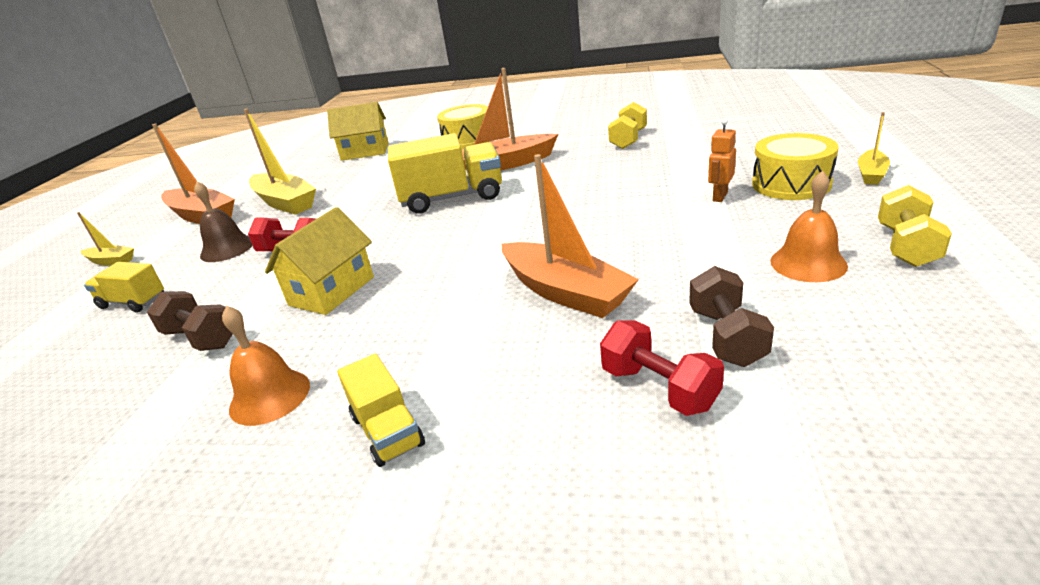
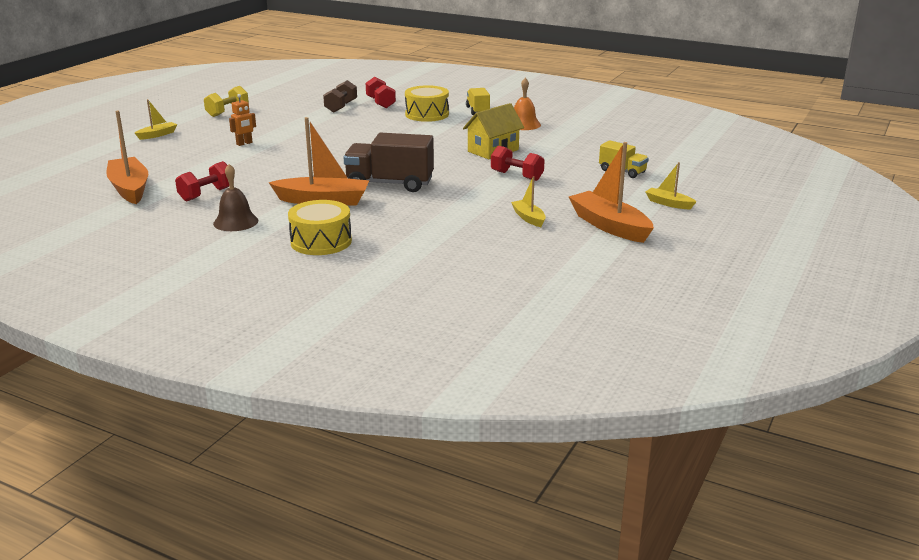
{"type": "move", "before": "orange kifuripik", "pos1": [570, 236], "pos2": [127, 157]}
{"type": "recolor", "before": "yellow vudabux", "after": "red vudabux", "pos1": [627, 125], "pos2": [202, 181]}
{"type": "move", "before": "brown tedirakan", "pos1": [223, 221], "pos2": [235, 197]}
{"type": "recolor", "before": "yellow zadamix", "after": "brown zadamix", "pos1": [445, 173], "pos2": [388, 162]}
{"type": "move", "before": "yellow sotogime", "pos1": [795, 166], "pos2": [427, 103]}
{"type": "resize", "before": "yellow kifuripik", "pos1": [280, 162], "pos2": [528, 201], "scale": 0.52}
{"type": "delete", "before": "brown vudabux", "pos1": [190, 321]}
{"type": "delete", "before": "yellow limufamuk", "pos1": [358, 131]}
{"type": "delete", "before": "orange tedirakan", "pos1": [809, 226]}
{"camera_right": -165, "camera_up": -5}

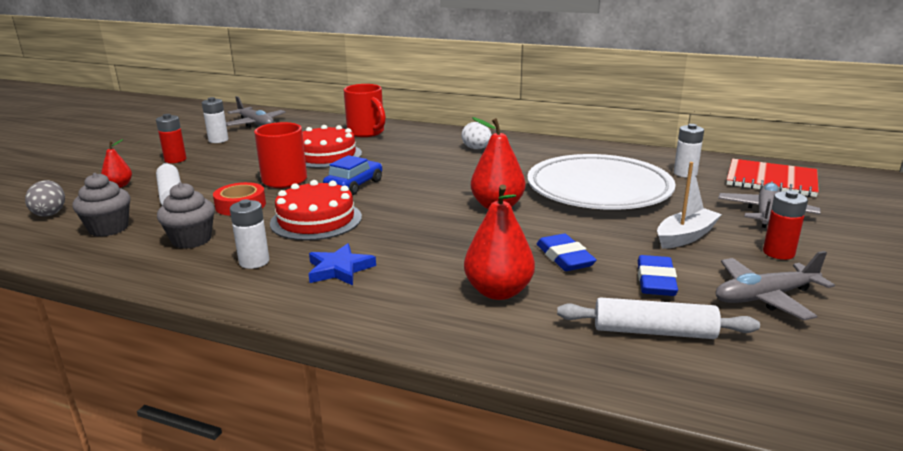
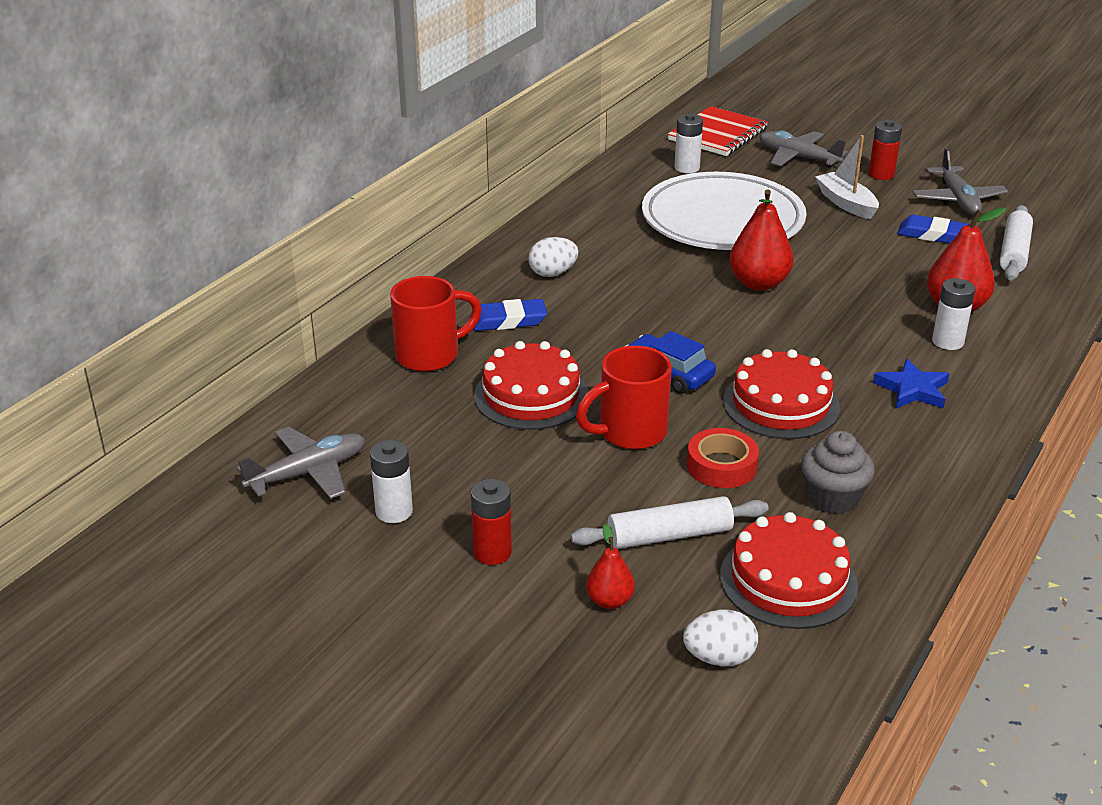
{"type": "move", "before": "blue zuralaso", "pos1": [566, 252], "pos2": [508, 315]}
{"type": "recolor", "before": "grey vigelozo", "after": "white vigelozo", "pos1": [45, 198], "pos2": [720, 638]}
{"type": "replace", "before": "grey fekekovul", "after": "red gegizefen", "pos1": [101, 205], "pos2": [789, 570]}
{"type": "move", "before": "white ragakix", "pos1": [249, 234], "pos2": [953, 314]}
{"camera_right": -80, "camera_up": 10}

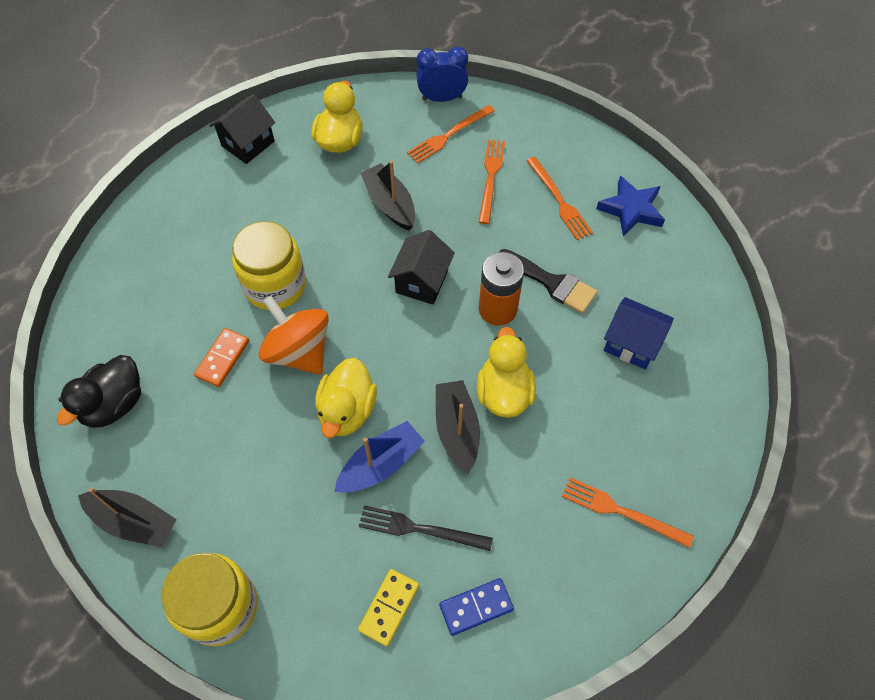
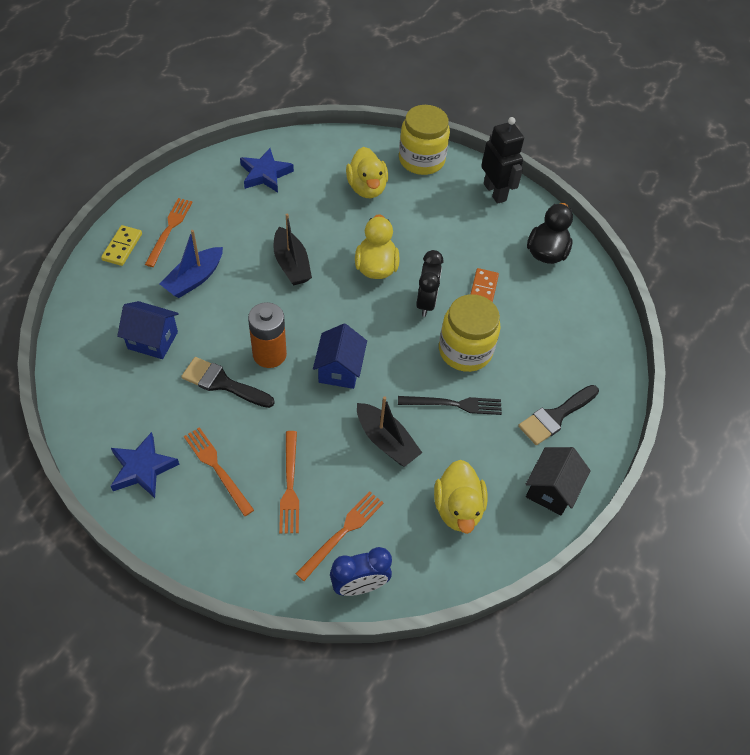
{"type": "move", "before": "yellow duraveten", "pos1": [388, 608], "pos2": [121, 245]}
{"type": "rotate", "before": "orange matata", "pos1": [628, 512], "pos2": [169, 232], "turn": -90}
{"type": "move", "before": "blue kifuripik", "pos1": [379, 457], "pos2": [191, 264]}
{"type": "replace", "before": "blue duraveten", "after": "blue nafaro", "pos1": [476, 607], "pos2": [267, 170]}
{"type": "recolor", "before": "black limufamuk", "after": "blue limufamuk", "pos1": [421, 267], "pos2": [340, 356]}
{"type": "move", "before": "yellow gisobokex", "pos1": [506, 372], "pos2": [367, 172]}
{"type": "move", "before": "black matata", "pos1": [426, 528], "pos2": [450, 405]}
{"type": "replace", "before": "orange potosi", "after": "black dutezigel", "pos1": [293, 335], "pos2": [429, 283]}
{"type": "replace", "before": "black kifuripik", "after": "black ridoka", "pos1": [127, 517], "pos2": [502, 160]}
{"type": "insert", "after": "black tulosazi", "pos2": [558, 415]}
{"camera_right": 165, "camera_up": -5}

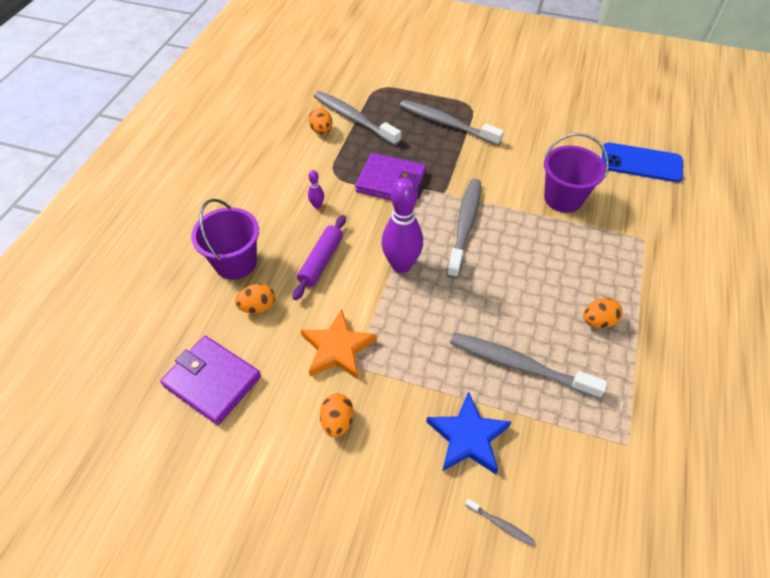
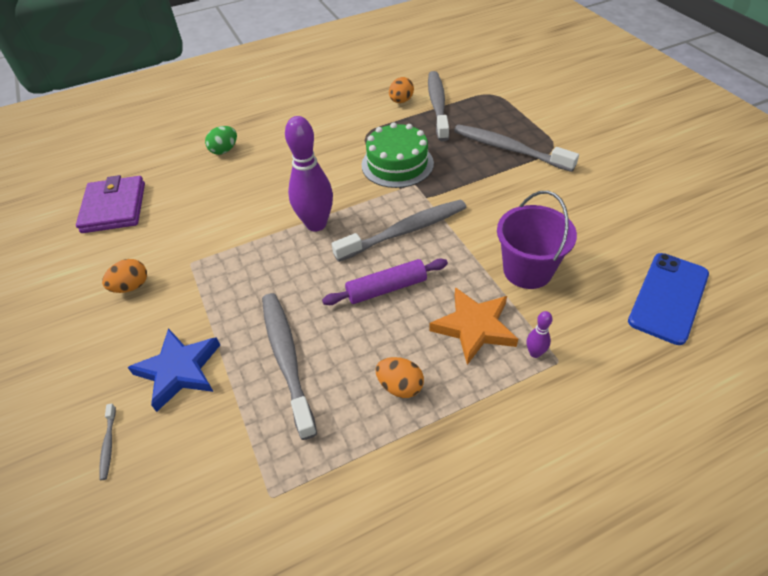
{"type": "replace", "before": "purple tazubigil", "after": "green vigelozo", "pos1": [225, 239], "pos2": [221, 140]}
{"type": "move", "before": "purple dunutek", "pos1": [319, 257], "pos2": [385, 282]}
{"type": "replace", "before": "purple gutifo", "after": "green gegizefen", "pos1": [390, 176], "pos2": [398, 155]}
{"type": "move", "before": "orange nafaro", "pos1": [339, 344], "pos2": [473, 326]}
{"type": "rotate", "before": "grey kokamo", "pos1": [451, 123], "pos2": [516, 148], "turn": -45}
{"type": "move", "before": "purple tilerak", "pos1": [316, 189], "pos2": [539, 334]}
{"type": "rotate", "before": "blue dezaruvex", "pos1": [642, 162], "pos2": [668, 299], "turn": 60}
{"type": "delete", "before": "orange vigelozo", "pos1": [255, 299]}
{"camera_right": 50, "camera_up": -5}

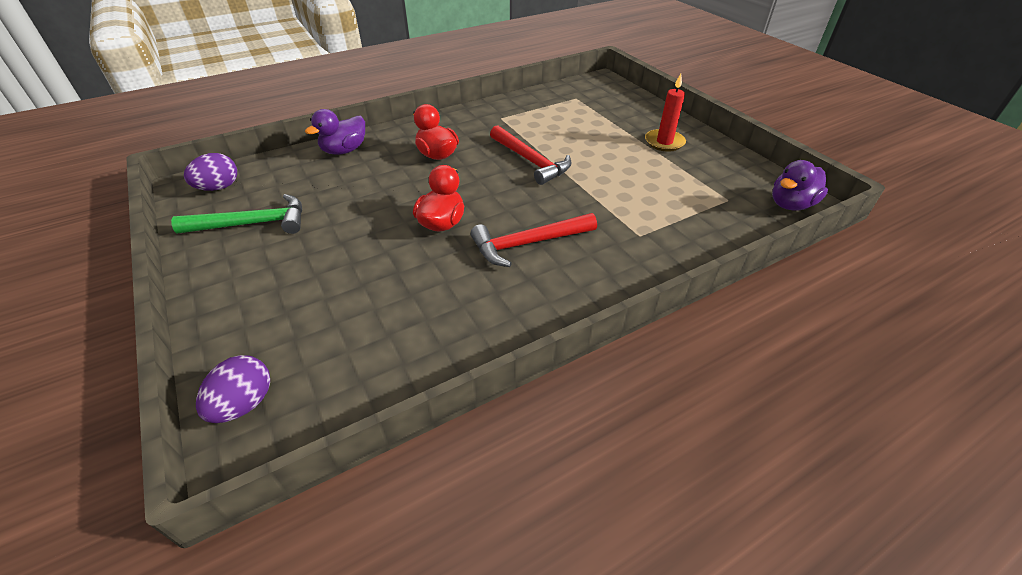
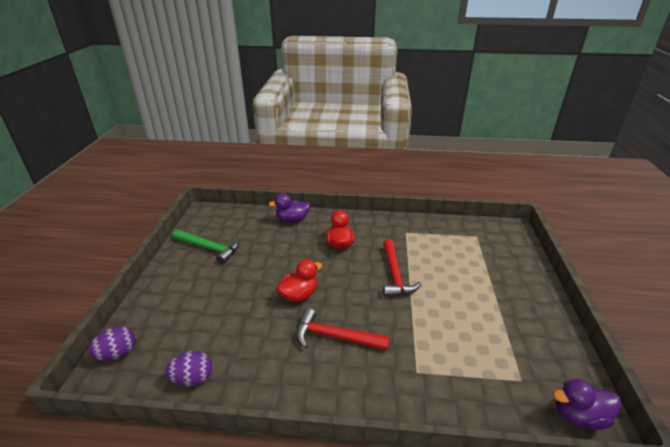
{"type": "move", "before": "purple vigelozo", "pos1": [210, 172], "pos2": [189, 368]}
{"type": "delete", "before": "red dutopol", "pos1": [665, 113]}
{"camera_right": 35, "camera_up": -10}

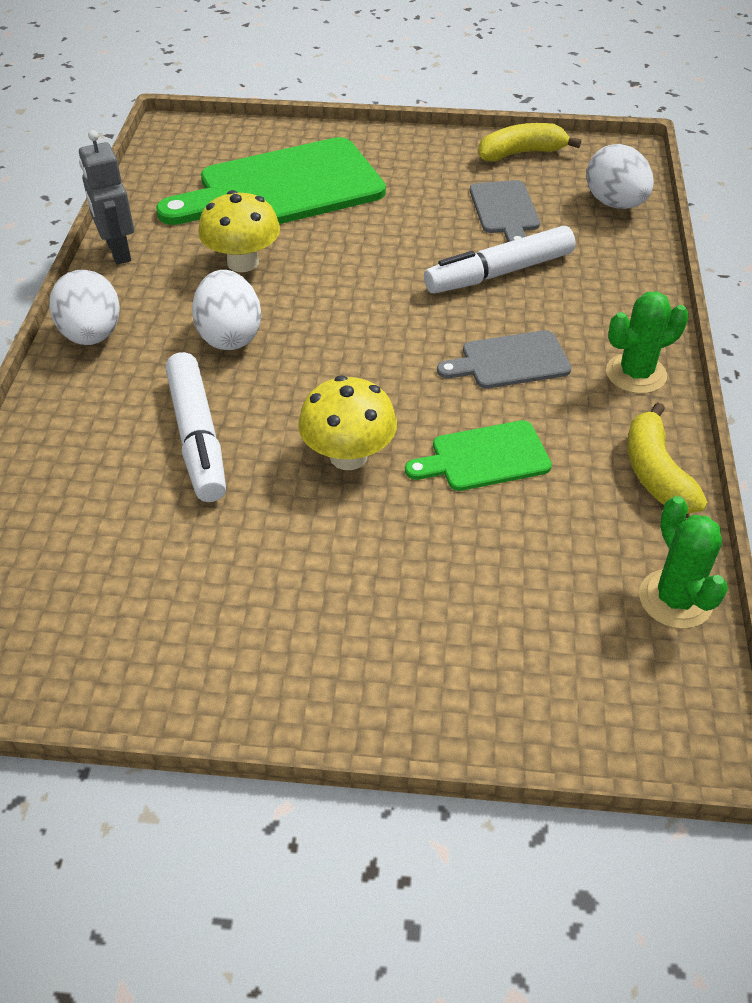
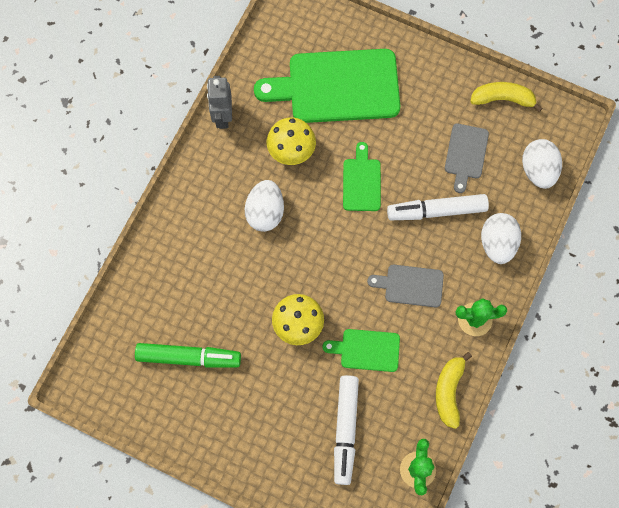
{"type": "insert", "after": "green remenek", "pos2": [188, 355]}
{"type": "move", "before": "white remenek", "pos1": [195, 427], "pos2": [346, 430]}
{"type": "insert", "after": "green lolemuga", "pos2": [362, 176]}
{"type": "move", "before": "white vigelozo", "pos1": [84, 307], "pos2": [501, 238]}
{"camera_right": 20, "camera_up": 25}

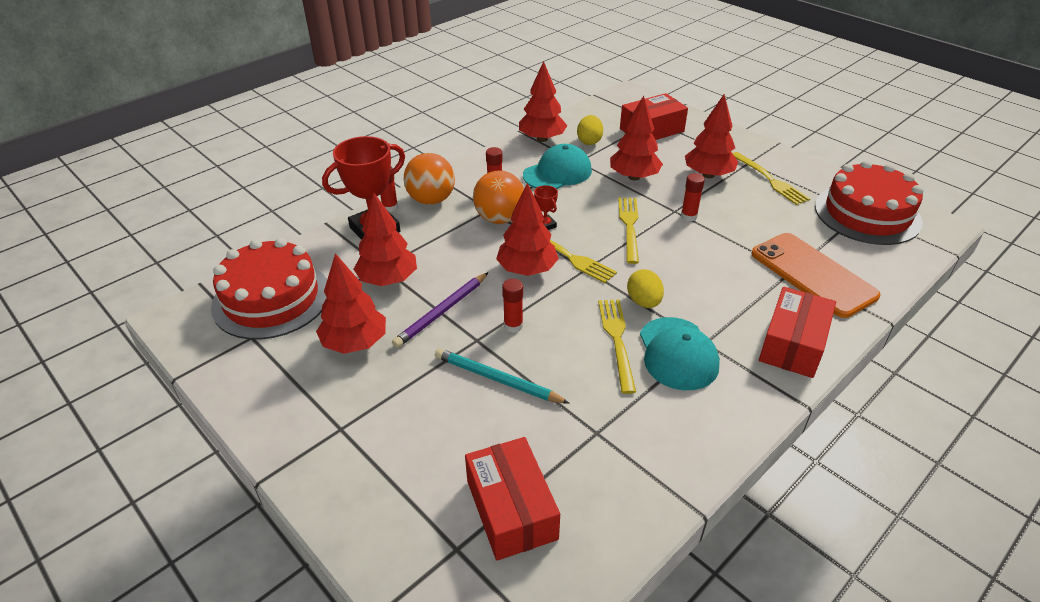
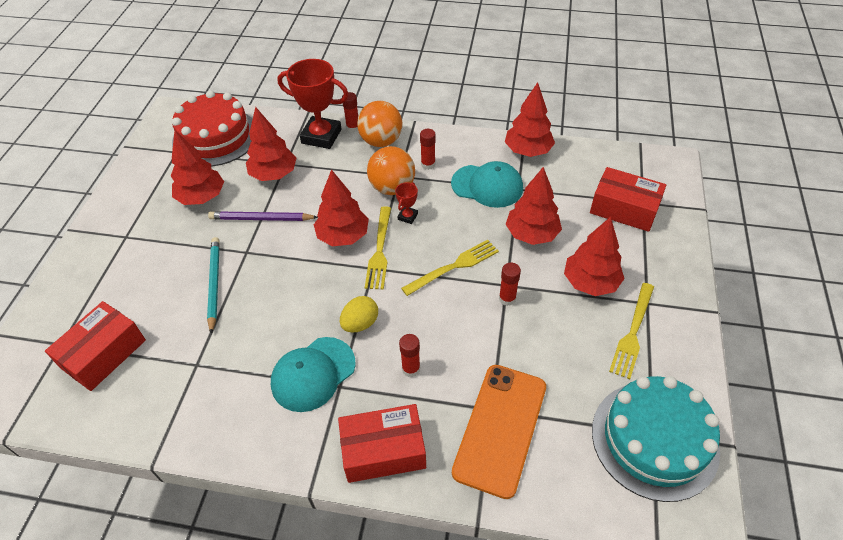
{"type": "move", "before": "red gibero", "pos1": [512, 306], "pos2": [409, 355]}
{"type": "recolor", "before": "red gegizefen", "after": "turquoise gegizefen", "pos1": [869, 202], "pos2": [656, 439]}
{"type": "delete", "before": "yellow vigelozo", "pos1": [590, 130]}
{"type": "delete", "before": "yellow matata", "pos1": [617, 346]}
{"camera_right": 55, "camera_up": 10}

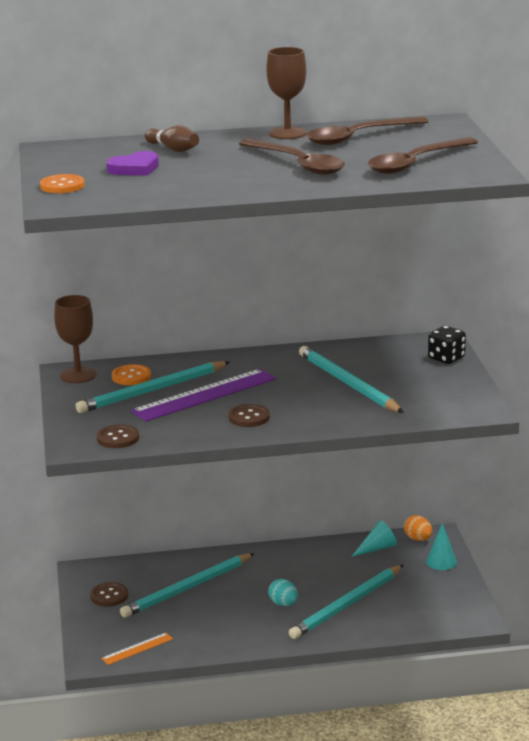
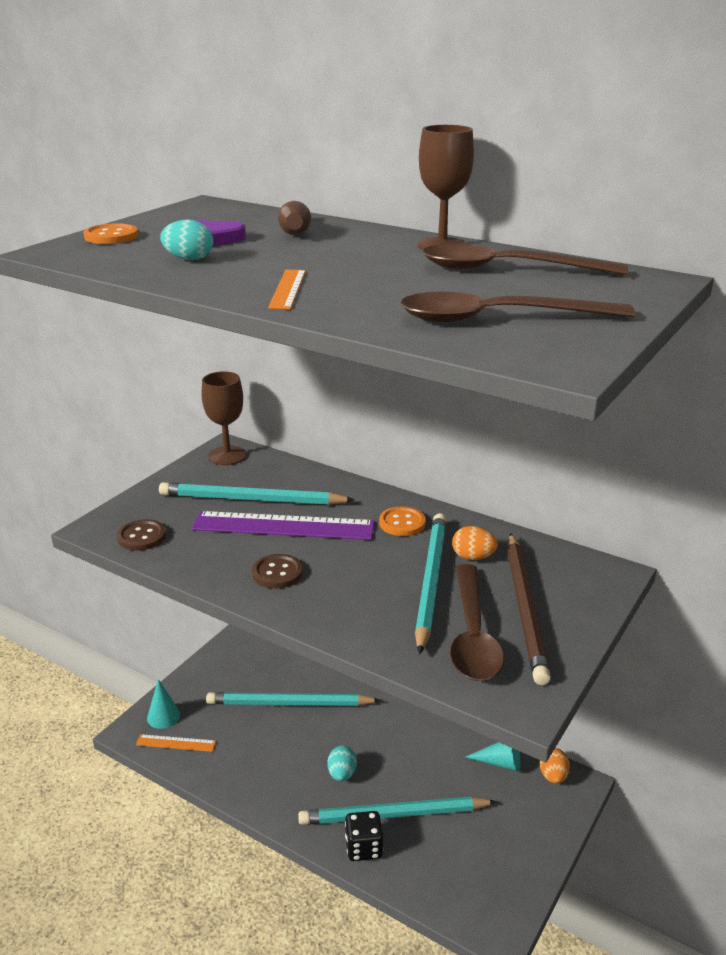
{"type": "move", "before": "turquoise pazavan", "pos1": [441, 546], "pos2": [163, 704]}
{"type": "insert", "after": "turquoise vigelozo", "pos2": [186, 240]}
{"type": "insert", "after": "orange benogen", "pos2": [287, 289]}
{"type": "move", "before": "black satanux", "pos1": [447, 345], "pos2": [364, 836]}
{"type": "move", "before": "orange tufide", "pos1": [131, 374], "pos2": [402, 521]}
{"type": "move", "before": "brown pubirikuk", "pos1": [292, 157], "pos2": [477, 622]}
{"type": "insert", "after": "orange vigelozo", "pos2": [475, 543]}
{"type": "insert", "after": "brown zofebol", "pos2": [529, 609]}
{"type": "delete", "before": "brown tufide", "pos1": [109, 594]}
{"camera_right": 40, "camera_up": 5}

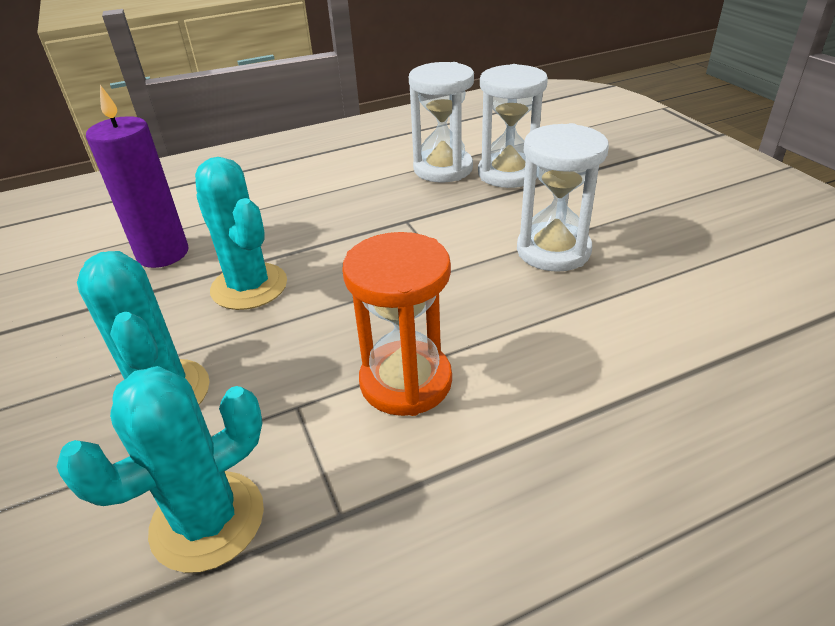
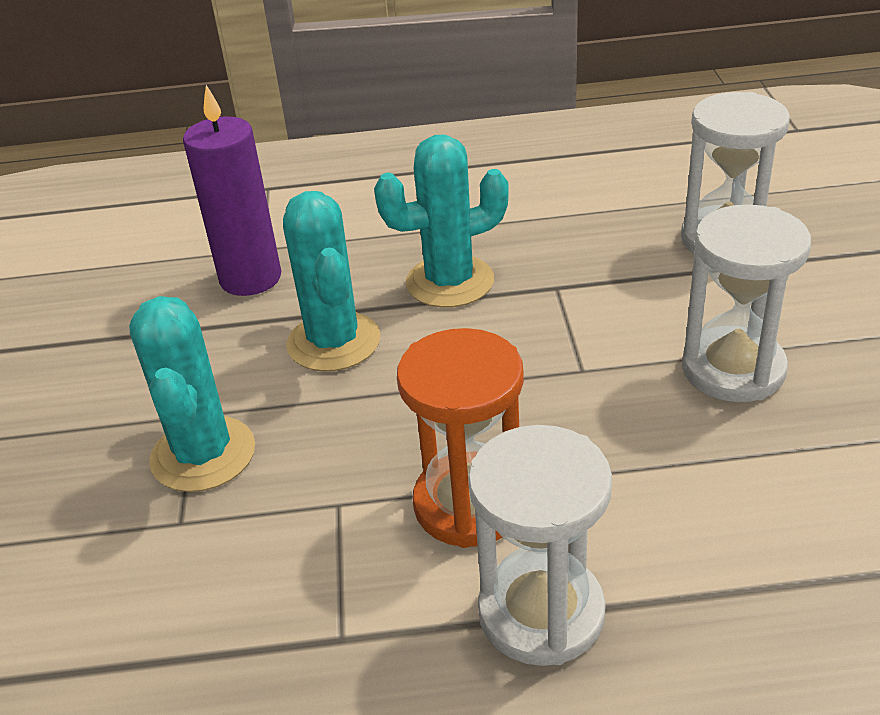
{"type": "move", "before": "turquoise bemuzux", "pos1": [160, 469], "pos2": [441, 221]}
{"type": "move", "before": "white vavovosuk", "pos1": [441, 122], "pos2": [540, 545]}
{"camera_right": 20, "camera_up": 0}

